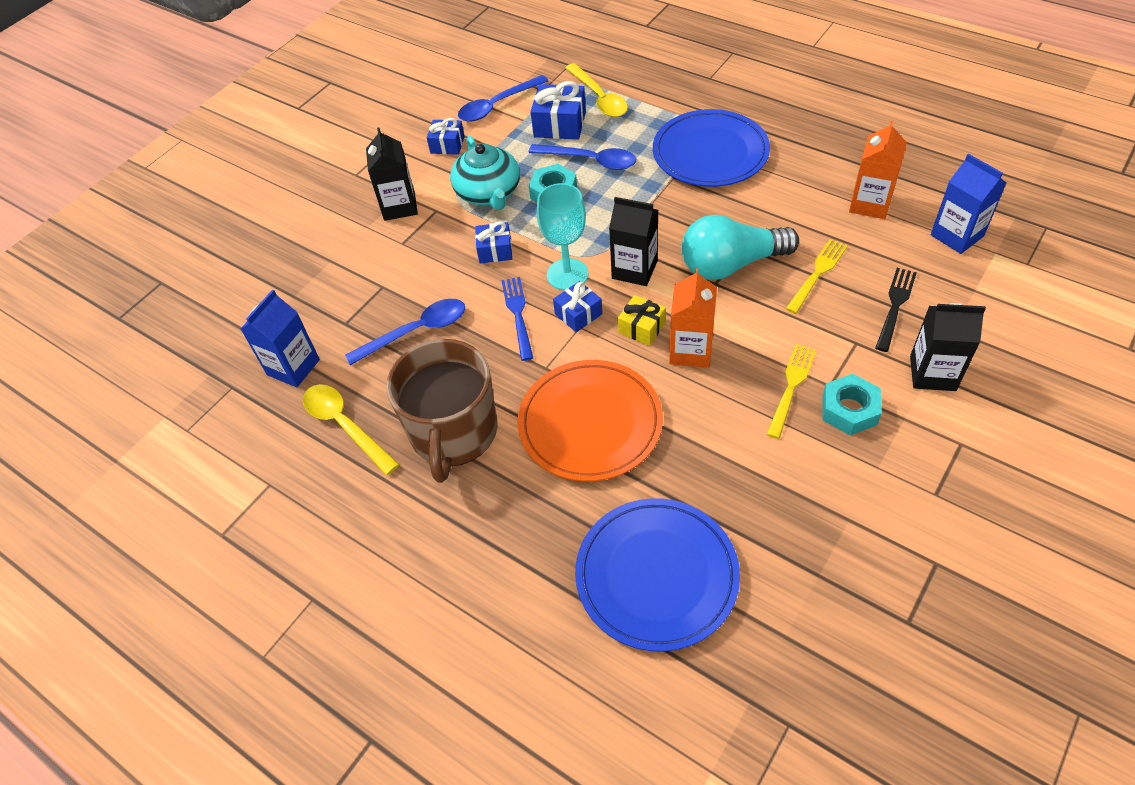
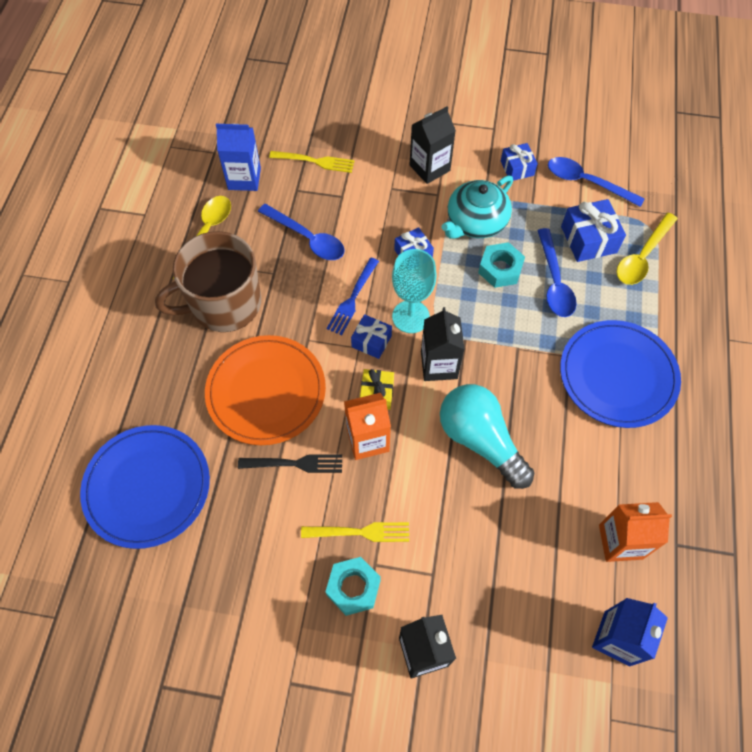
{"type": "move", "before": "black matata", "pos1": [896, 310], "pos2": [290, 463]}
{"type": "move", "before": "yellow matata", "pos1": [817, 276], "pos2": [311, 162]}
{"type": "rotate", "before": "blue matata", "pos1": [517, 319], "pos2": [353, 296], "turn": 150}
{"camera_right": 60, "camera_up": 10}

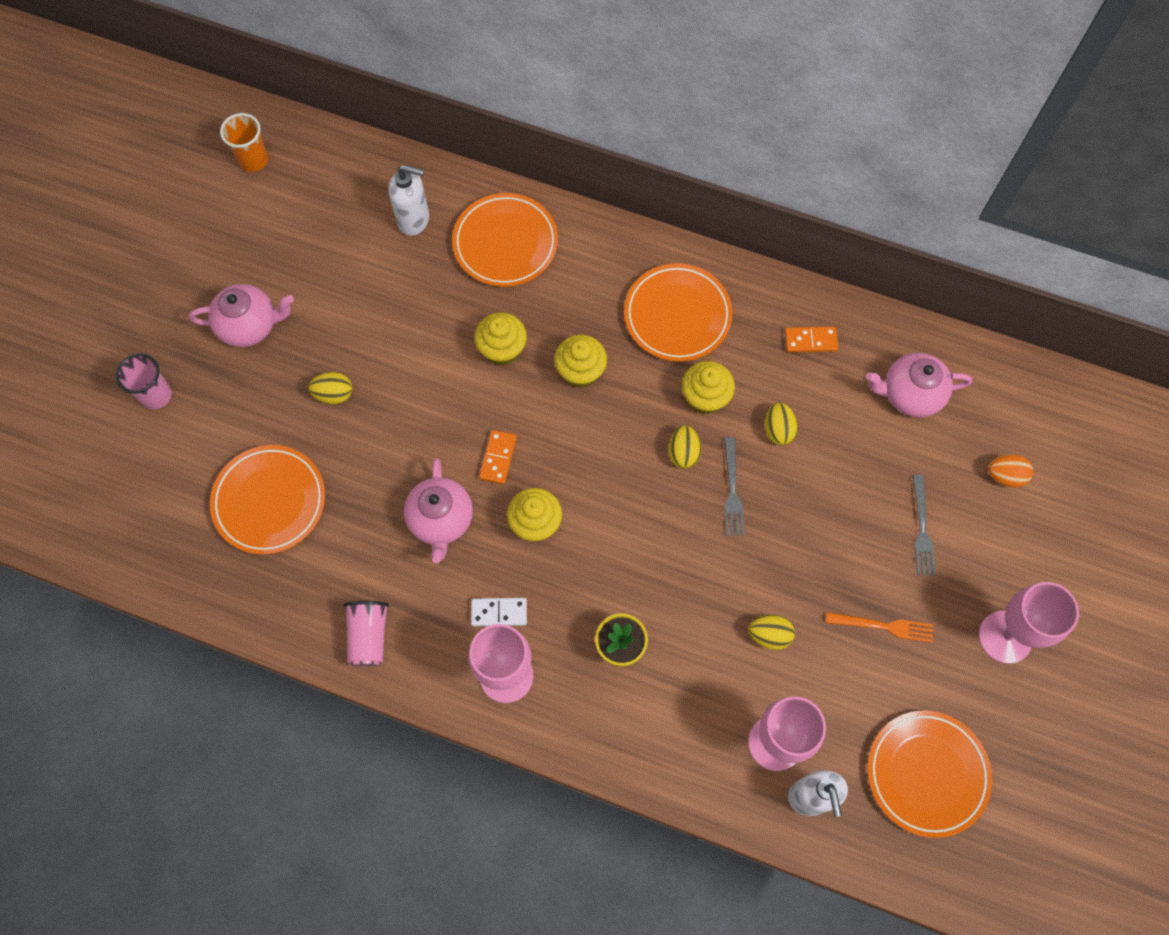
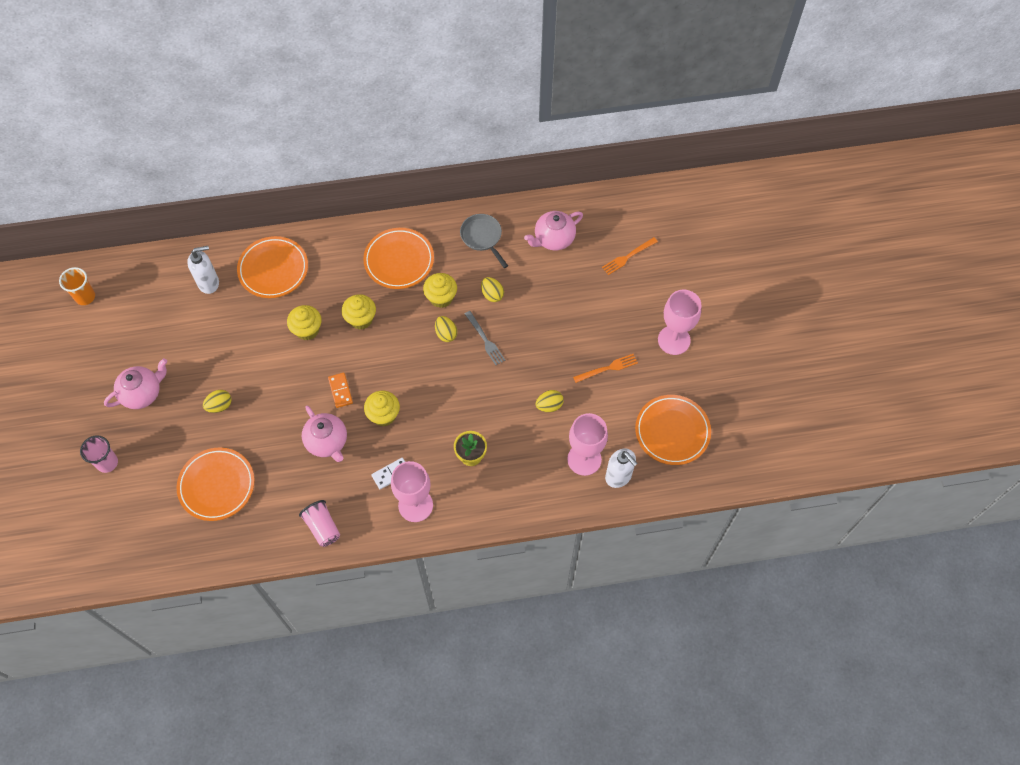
{"type": "replace", "before": "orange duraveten", "after": "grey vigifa", "pos1": [811, 340], "pos2": [484, 241]}
{"type": "replace", "before": "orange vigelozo", "after": "orange matata", "pos1": [1010, 471], "pos2": [630, 256]}
{"type": "delete", "before": "grey matata", "pos1": [924, 525]}
{"camera_right": -30, "camera_up": -5}

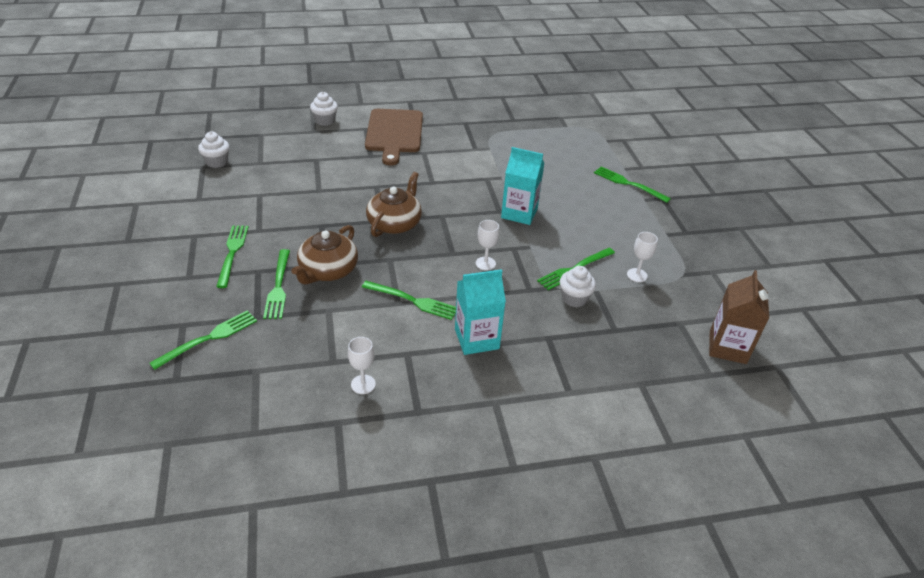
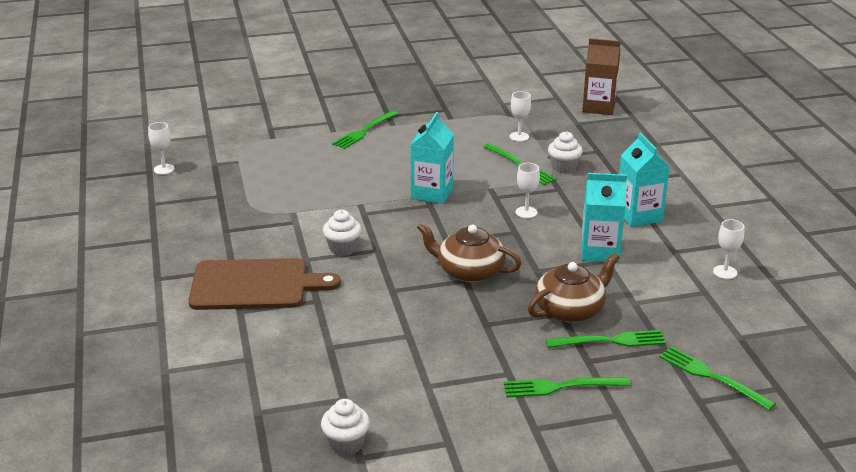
{"type": "insert", "after": "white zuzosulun", "pos2": [161, 148]}
{"type": "move", "before": "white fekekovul", "pos1": [324, 109], "pos2": [342, 233]}
{"type": "rotate", "before": "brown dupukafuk", "pos1": [324, 255], "pos2": [574, 287], "turn": -60}
{"type": "replace", "before": "green matata", "after": "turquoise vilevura", "pos1": [409, 300], "pos2": [604, 218]}
{"camera_right": -90, "camera_up": -10}

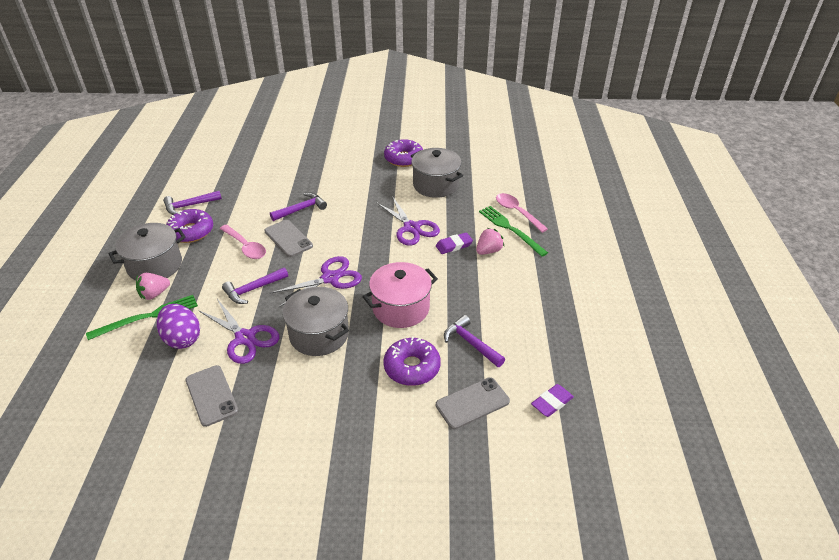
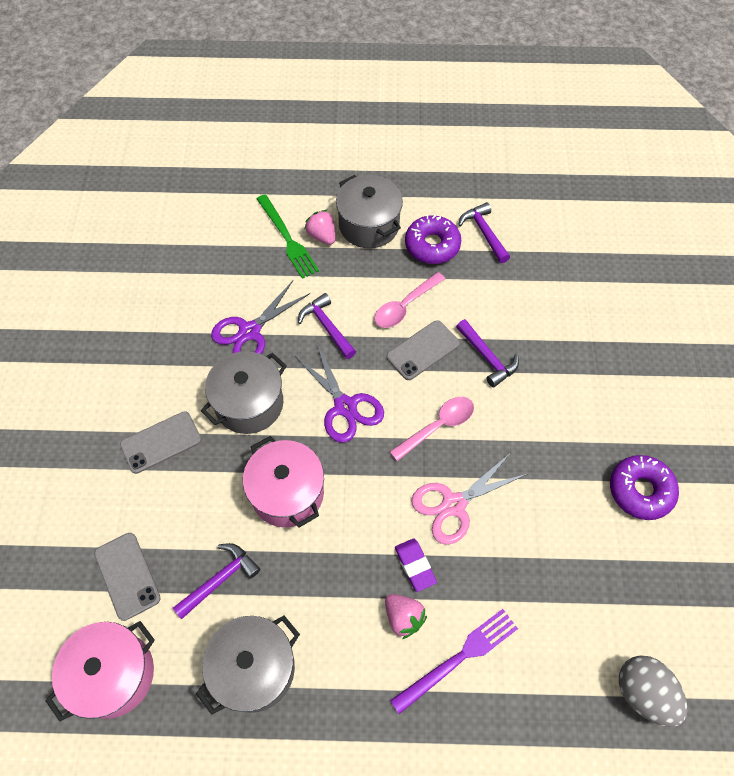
{"type": "replace", "before": "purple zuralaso", "after": "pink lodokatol", "pos1": [552, 400], "pos2": [100, 671]}
{"type": "move", "before": "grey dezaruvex", "pos1": [211, 396], "pos2": [160, 442]}
{"type": "move", "before": "grey lodokatol", "pos1": [437, 173], "pos2": [248, 665]}
{"type": "move", "before": "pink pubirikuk", "pos1": [522, 213], "pos2": [432, 429]}
{"type": "recolor", "before": "green matata", "after": "purple matata", "pos1": [513, 231], "pos2": [454, 661]}
{"type": "recolor", "before": "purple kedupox", "after": "pink kedupox", "pos1": [408, 221], "pos2": [469, 499]}
{"type": "insert", "after": "grey vigelozo", "pos2": [653, 691]}
{"type": "delete", "before": "purple vigelozo", "pos1": [178, 326]}
{"type": "delete", "before": "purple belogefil", "pos1": [412, 361]}
{"camera_right": 90, "camera_up": 20}

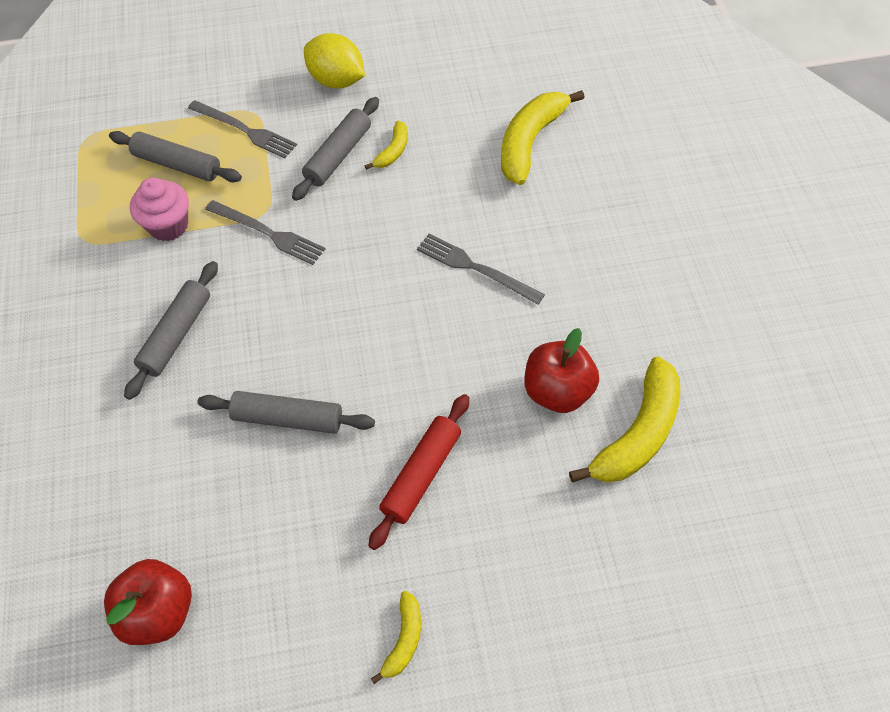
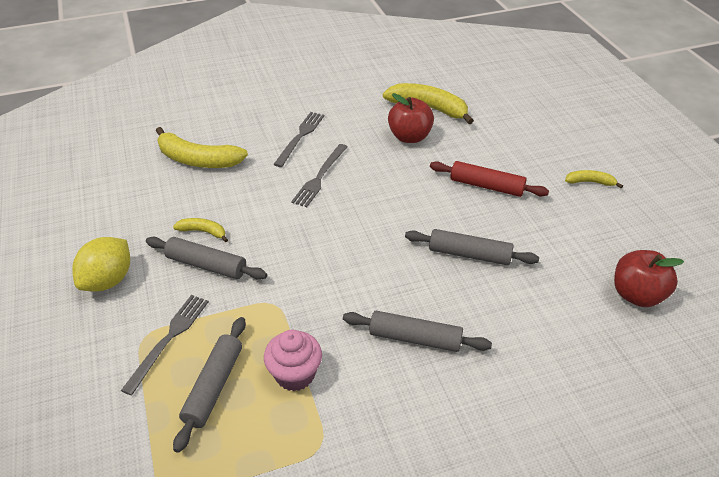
{"type": "move", "before": "grey matata", "pos1": [265, 232], "pos2": [298, 139]}
{"type": "rotate", "before": "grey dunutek", "pos1": [286, 412], "pos2": [472, 247], "turn": -75}
{"camera_right": -100, "camera_up": -15}

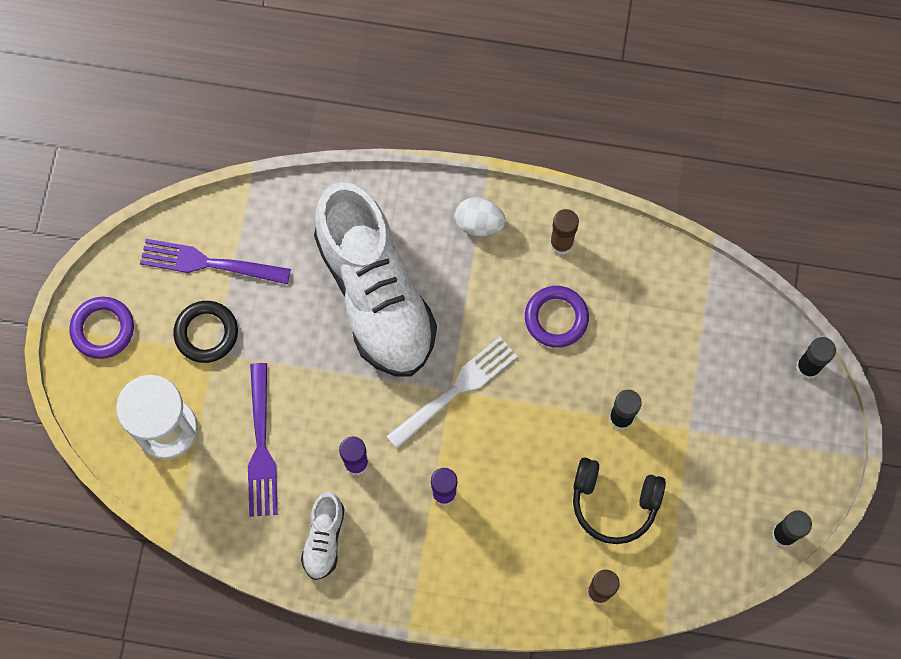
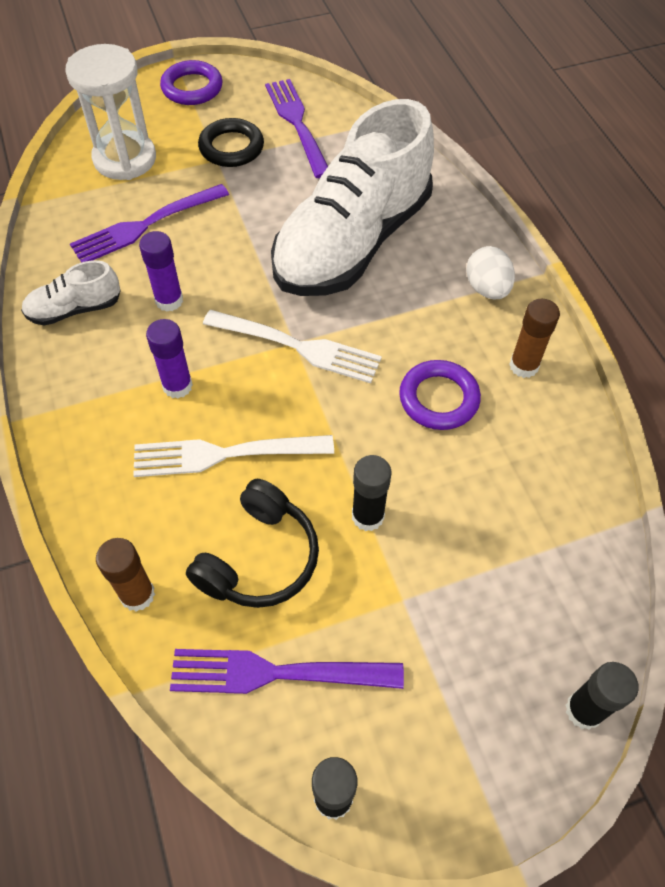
{"type": "insert", "after": "white matata", "pos2": [233, 456]}
{"type": "insert", "after": "purple matata", "pos2": [287, 671]}
{"type": "rotate", "before": "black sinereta", "pos1": [619, 501], "pos2": [252, 543], "turn": -135}
{"camera_right": 60, "camera_up": -15}

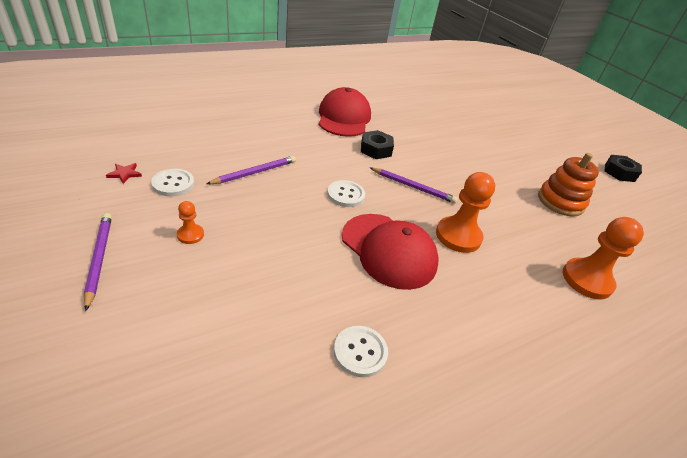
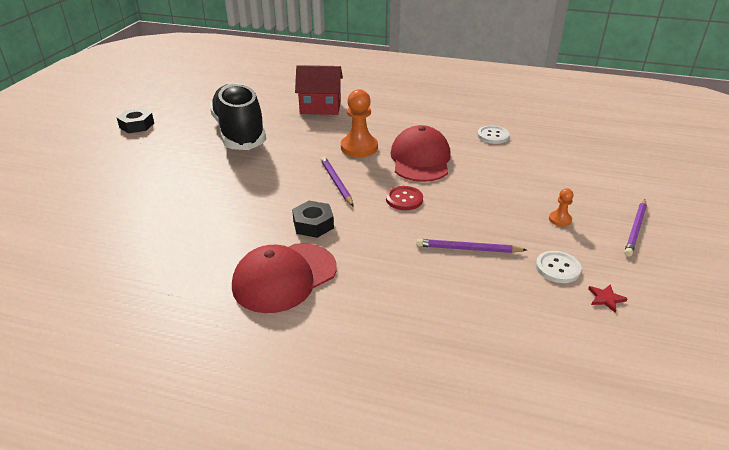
{"type": "replace", "before": "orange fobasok", "after": "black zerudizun", "pos1": [568, 184], "pos2": [238, 116]}
{"type": "replace", "before": "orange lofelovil", "after": "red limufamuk", "pos1": [603, 258], "pos2": [319, 90]}
{"type": "recolor", "before": "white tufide", "after": "red tufide", "pos1": [346, 193], "pos2": [404, 198]}
{"camera_right": -130, "camera_up": -5}

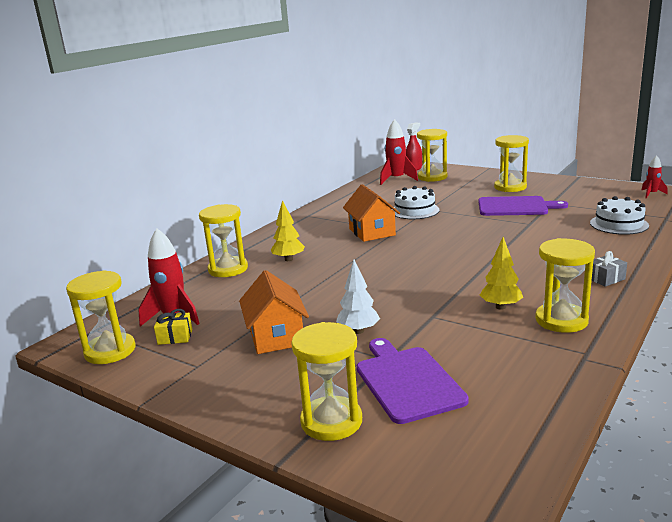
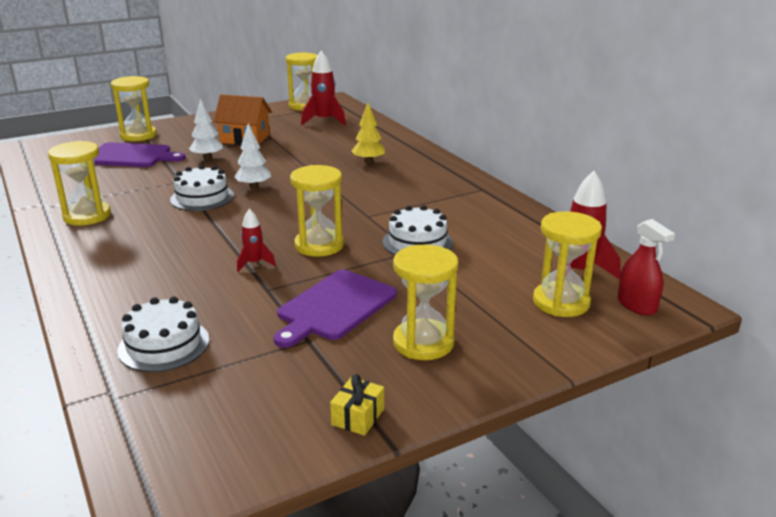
{"type": "insert", "after": "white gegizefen", "pos2": [202, 188]}
{"type": "insert", "after": "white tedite", "pos2": [252, 156]}
{"type": "move", "before": "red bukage", "pos1": [655, 176], "pos2": [256, 240]}
{"type": "move", "before": "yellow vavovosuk", "pos1": [223, 240], "pos2": [317, 211]}
{"type": "move", "before": "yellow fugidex", "pos1": [173, 327], "pos2": [357, 405]}
{"type": "delete", "before": "orange limufamuk", "pos1": [371, 213]}
{"type": "delete", "before": "yellow tedite", "pos1": [501, 273]}
{"type": "delete", "before": "grey fugidex", "pos1": [609, 269]}
{"camera_right": 115, "camera_up": 5}

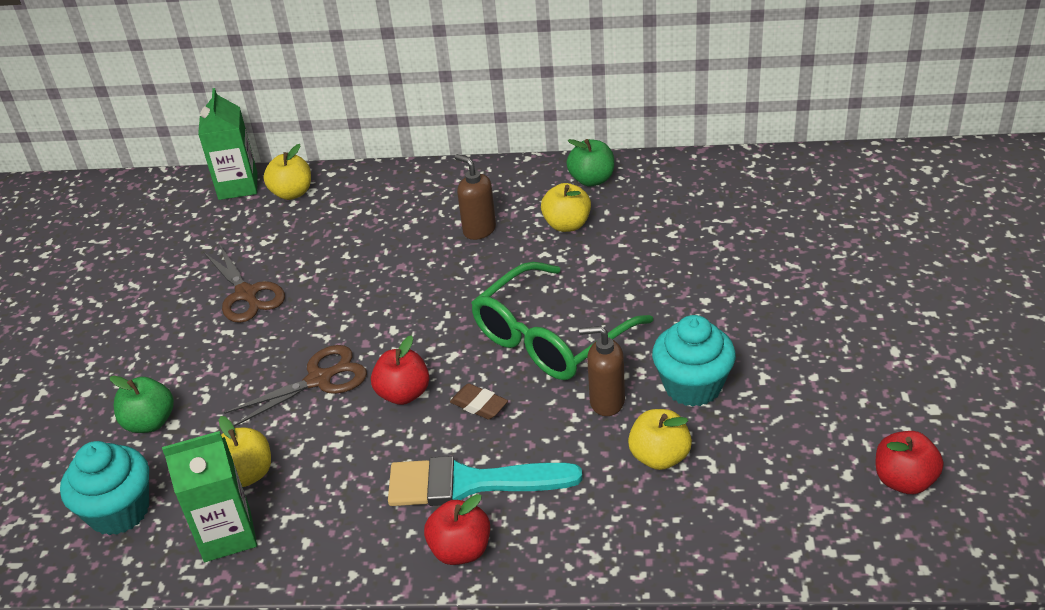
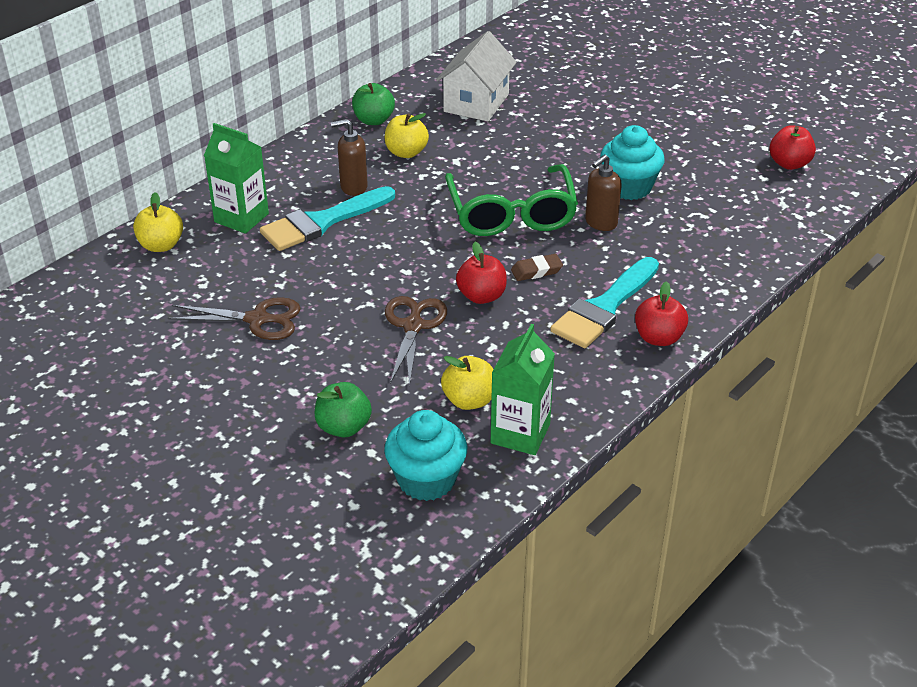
{"type": "move", "before": "green vilevura", "pos1": [227, 144], "pos2": [236, 178]}
{"type": "insert", "after": "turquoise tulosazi", "pos2": [327, 218]}
{"type": "insert", "after": "white limufamuk", "pos2": [476, 76]}
{"type": "delete", "before": "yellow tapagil", "pos1": [660, 439]}
{"camera_right": -55, "camera_up": 0}

